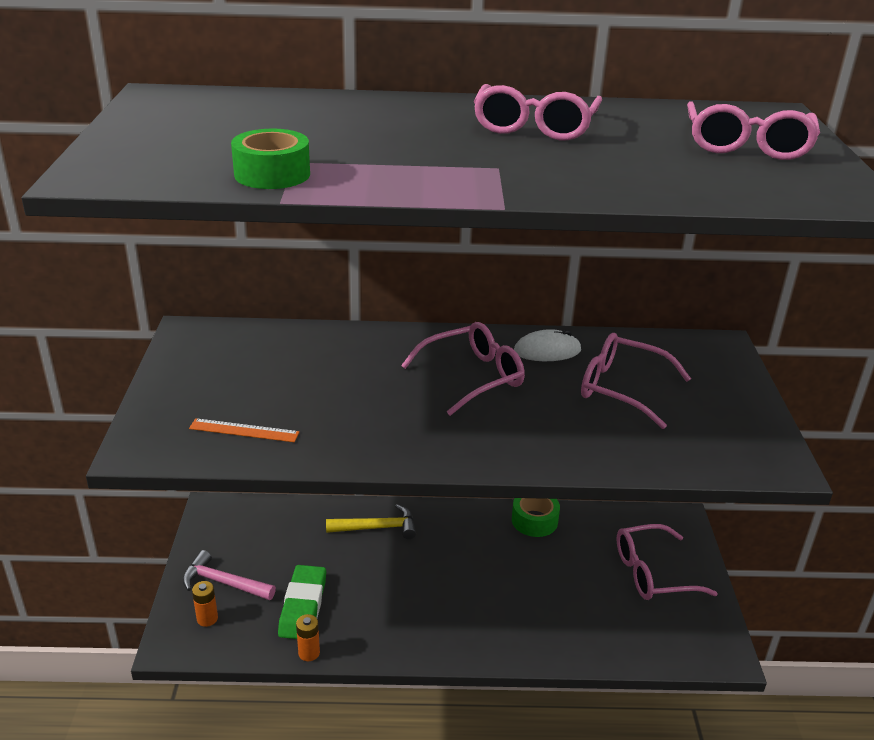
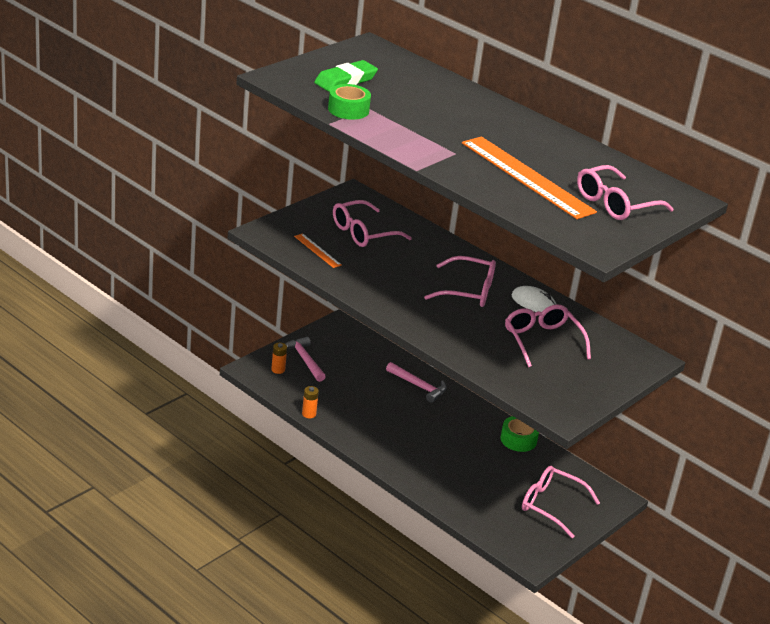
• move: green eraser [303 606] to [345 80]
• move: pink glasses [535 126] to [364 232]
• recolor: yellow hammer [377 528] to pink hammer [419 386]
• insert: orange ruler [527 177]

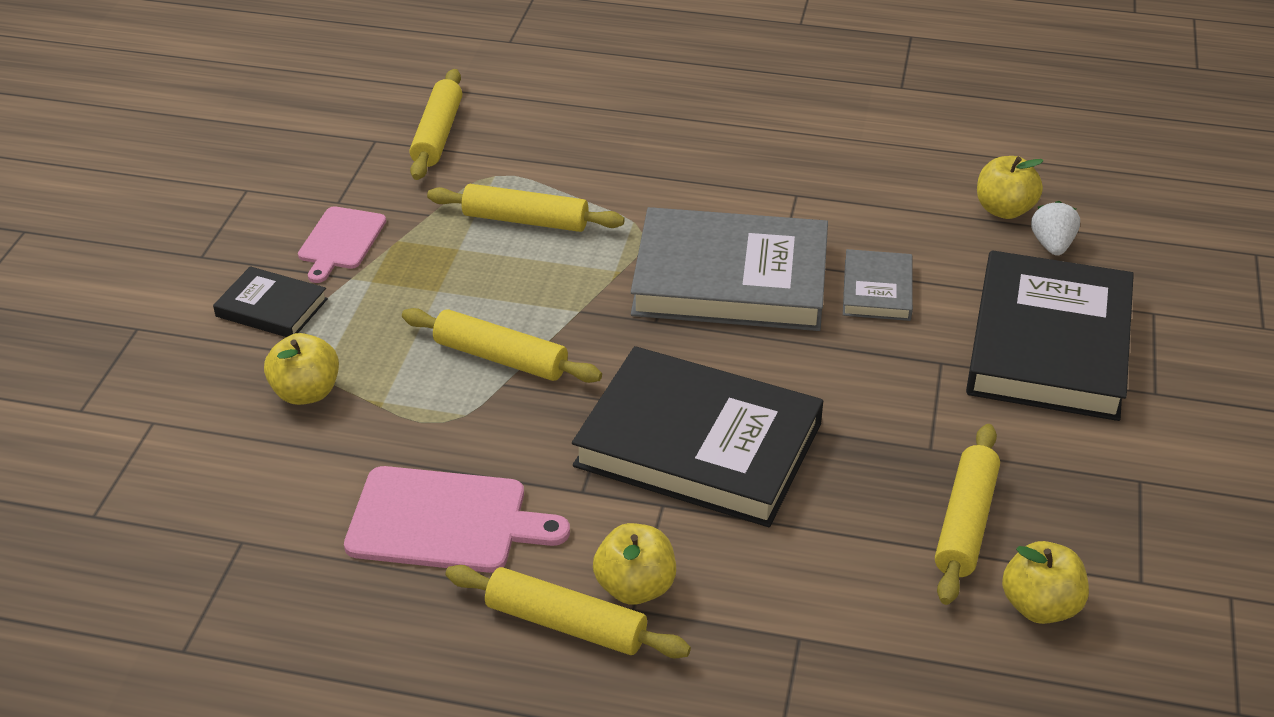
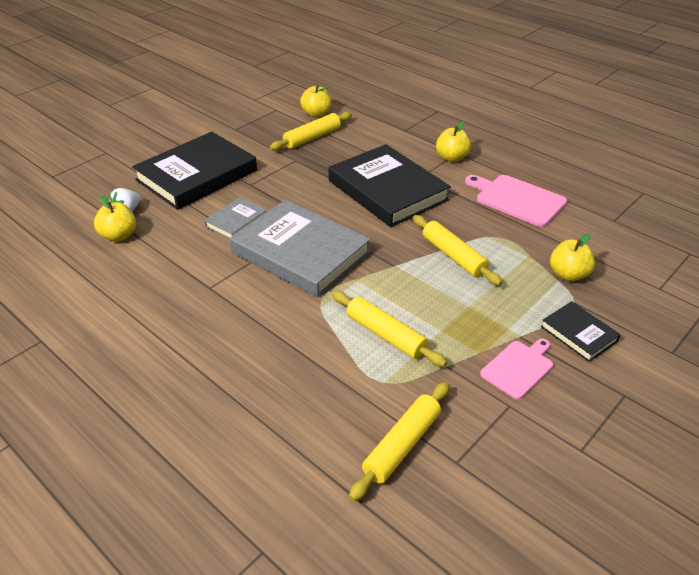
• delete: yellow rolling pin [565 624]

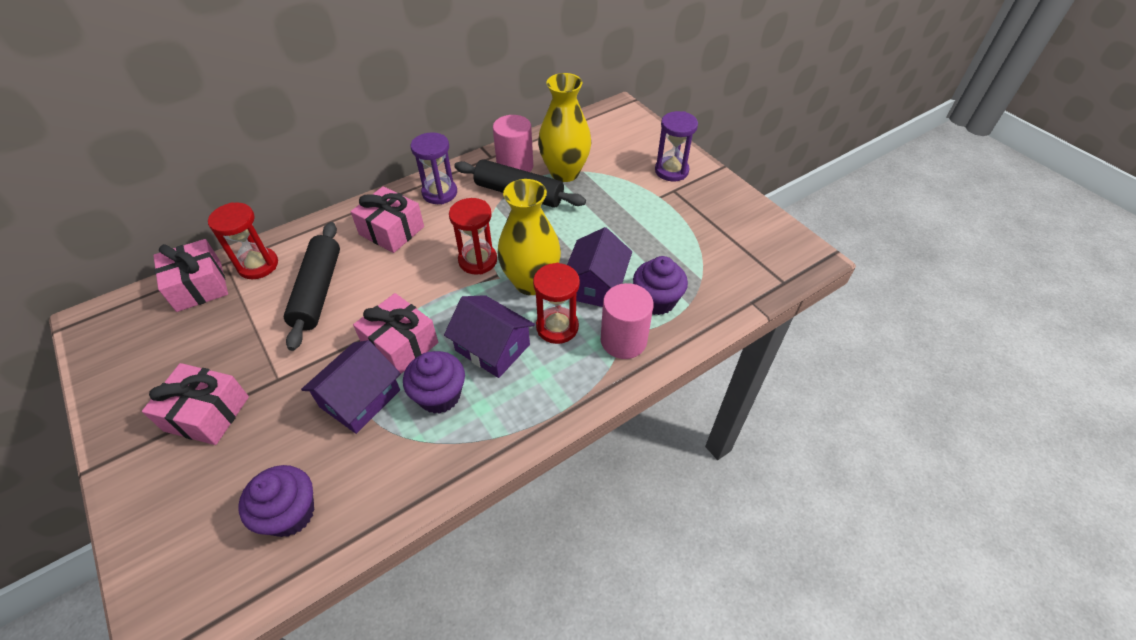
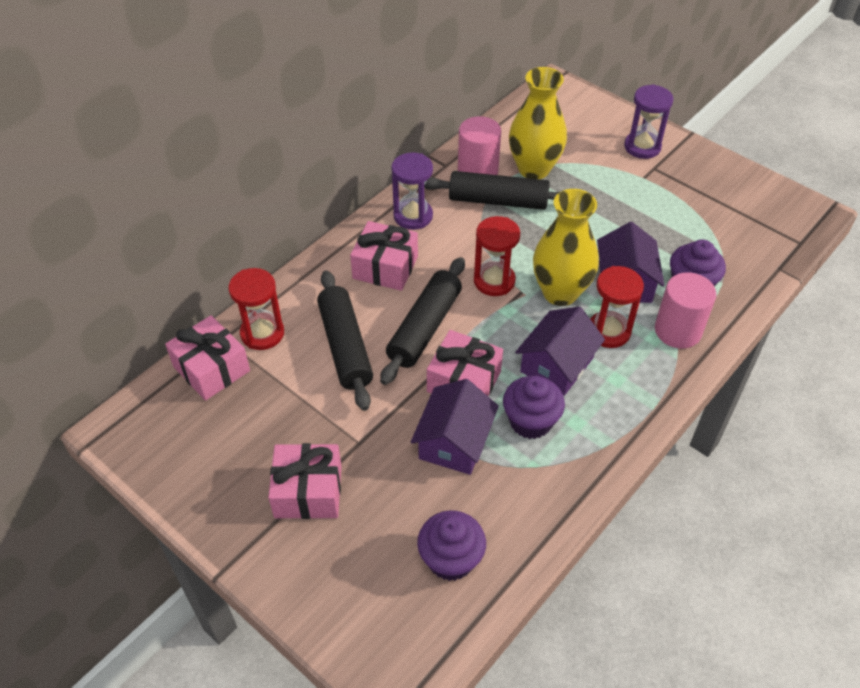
• insert: black rolling pin [424 328]
• rotate: purple house [492 347] = [556 364] 75 degrees counterclockwise

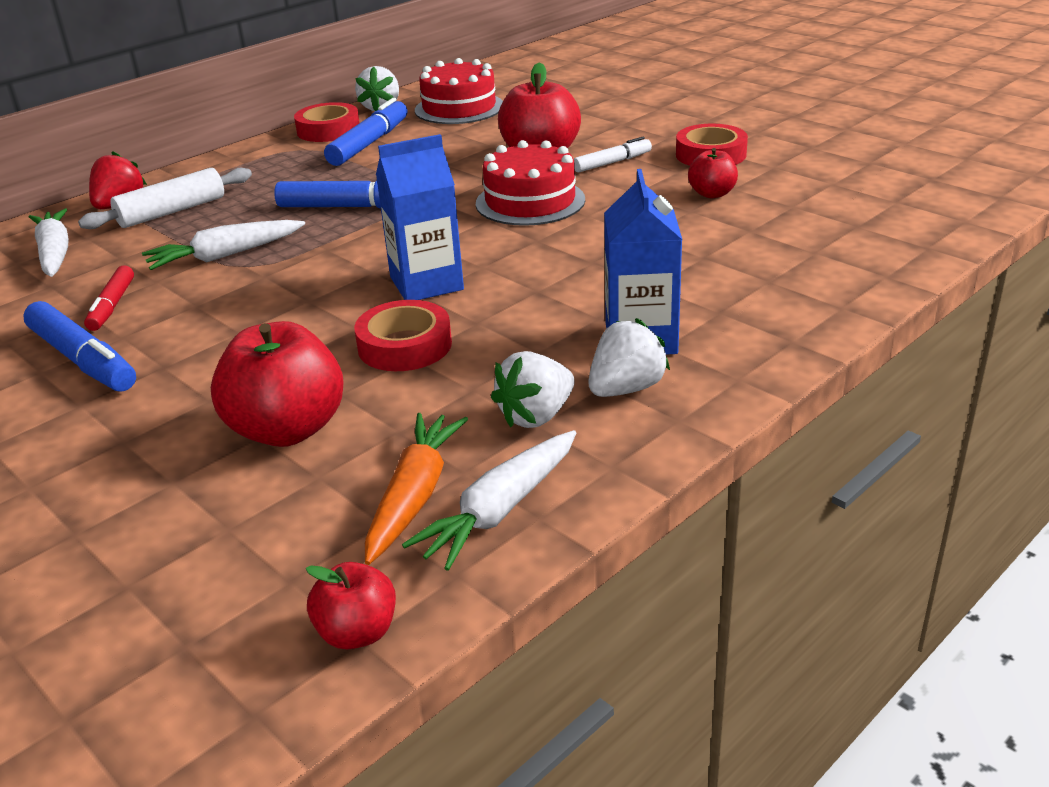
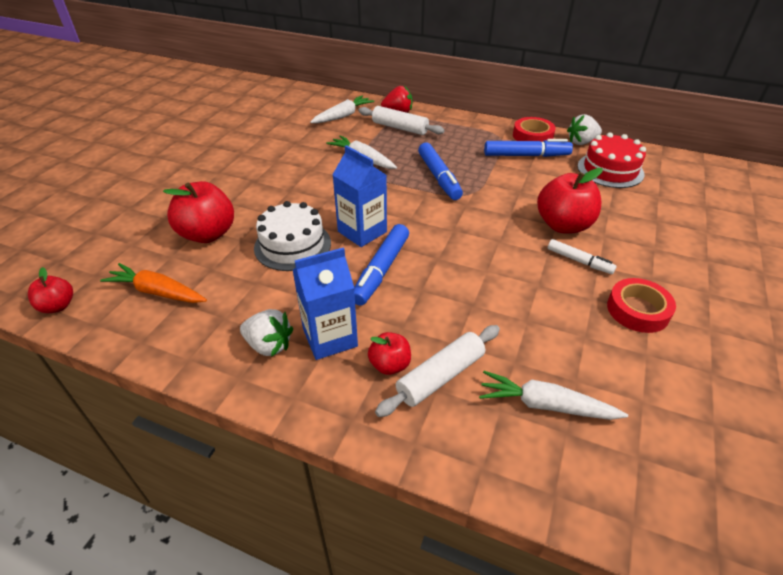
• rotate: orange carrot [415 495] = [157 292] 150 degrees counterclockwise
• replace: red tape [405 345] to white cake [292 245]
• move: blue marker [83 360] to [381 270]
• move: red apple [712 194] to [390 365]
• insert: white rolling pin [440 376]
• move: white carrot [499 511] to [545 405]
• delete: red marker [112 306]
• delete: red cake [530 201]
• delete: white strawberry [536 416]

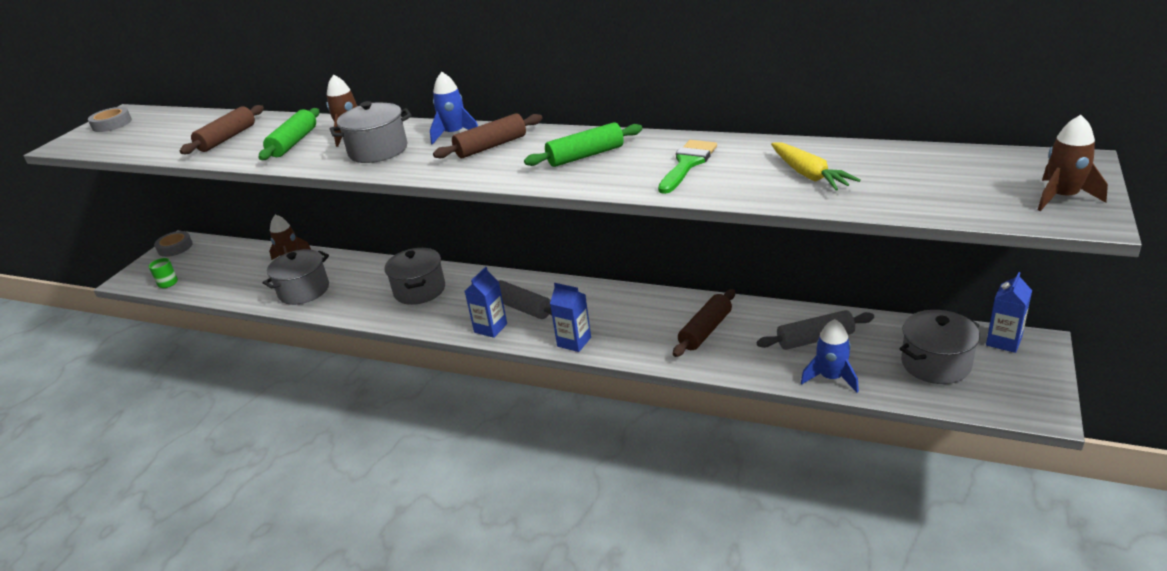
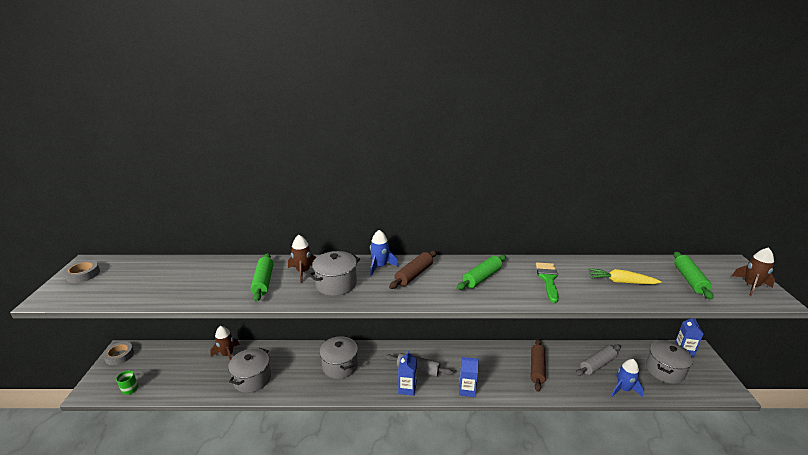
• rotate: yellow carrot [809 175] = [620 282] 150 degrees clockwise
• insert: green rolling pin [689 280]
• delete: brown rolling pin [227 138]

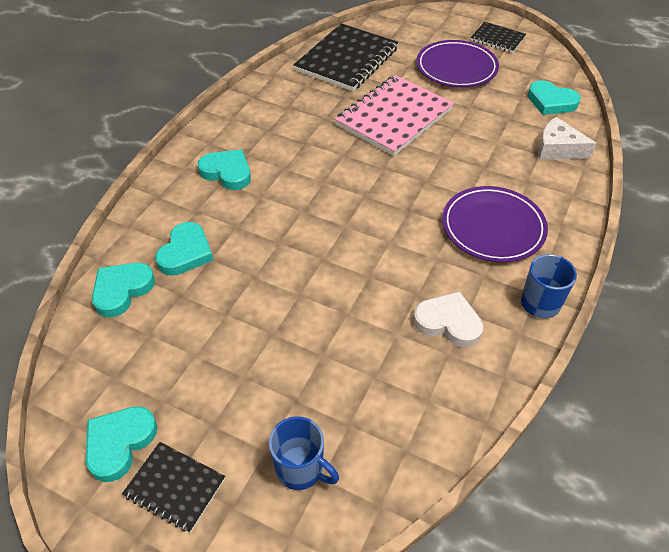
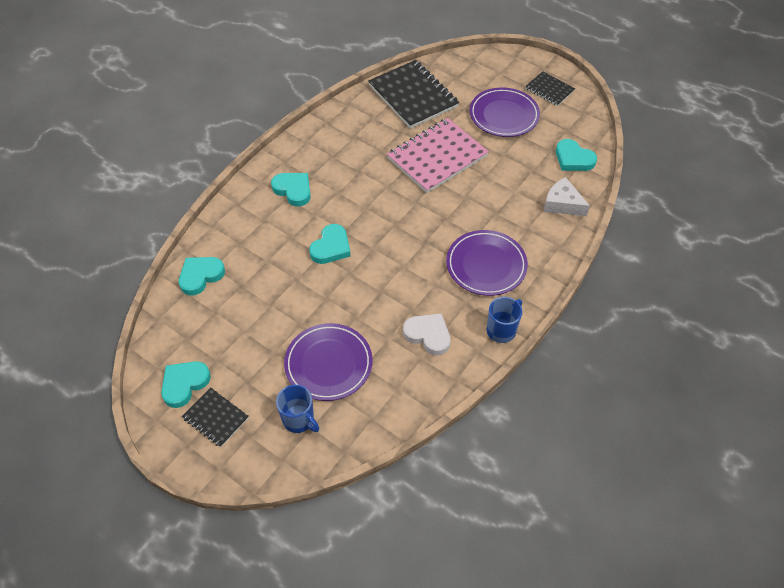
• insert: purple plate [328 364]
• move: turquoise heart [185 253] to [331 247]
• rotate: black notebook [347 60] = [413 96] 75 degrees counterclockwise

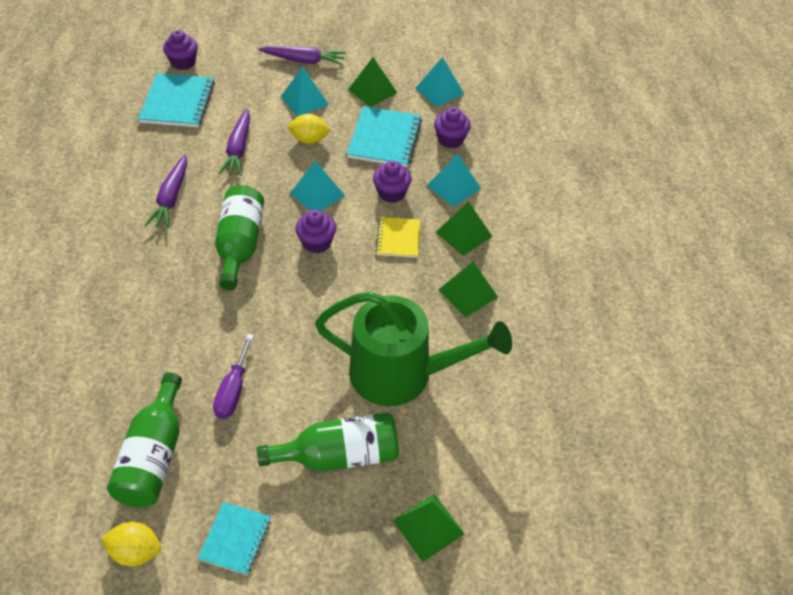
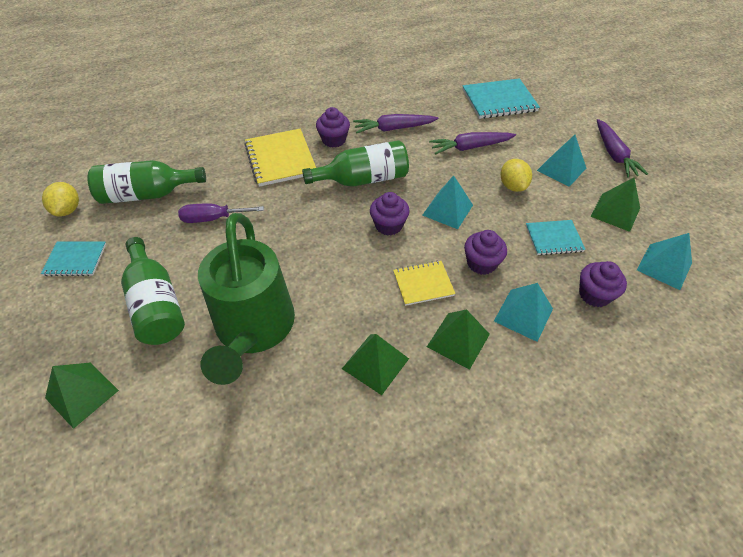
• insert: yellow notebook [280 159]
• move: purple cupcake [183 62] to [334 140]
• resize: turquoise notebook [384 139] = [553 238] x0.60

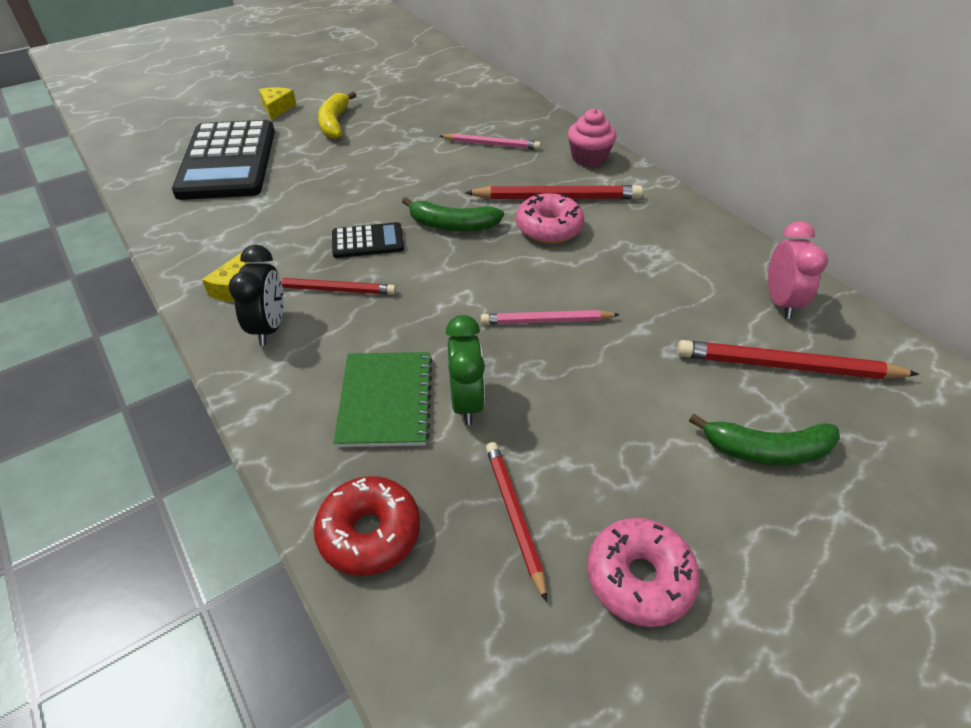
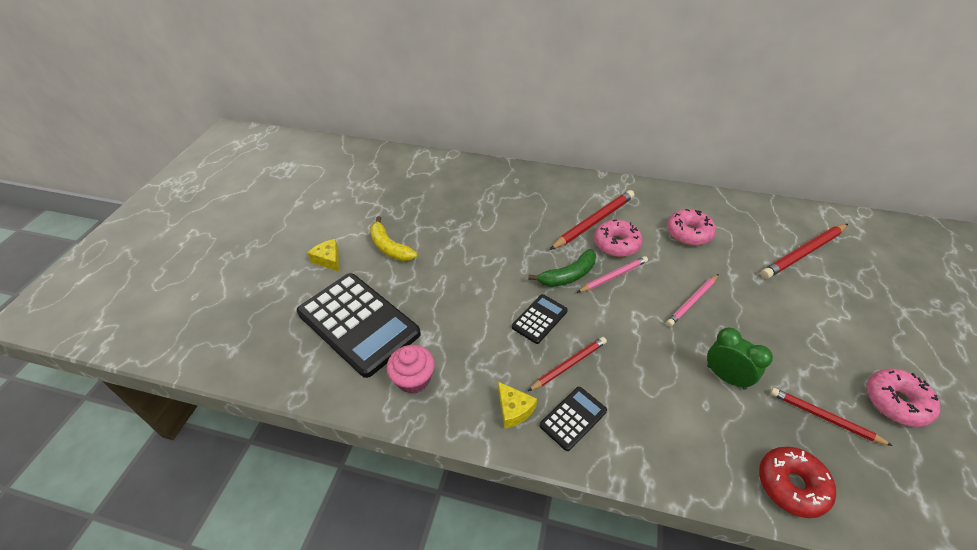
• move: pink cupcake [588 158] to [413 379]
• replace: black clock [269 327] to black calculator [573 418]
• move: pink pencil [492 144] to [613 276]
• insert: pink donut [688 233]
• delete: green notebook [385 400]
• delete: green banana [766 450]
• delete: pink clock [780 302]

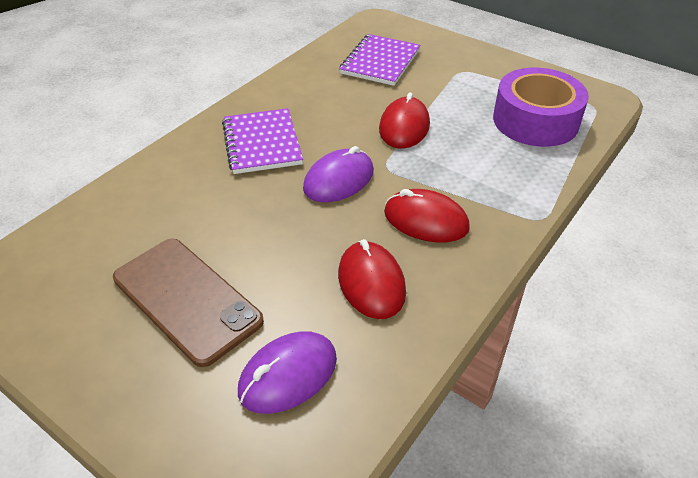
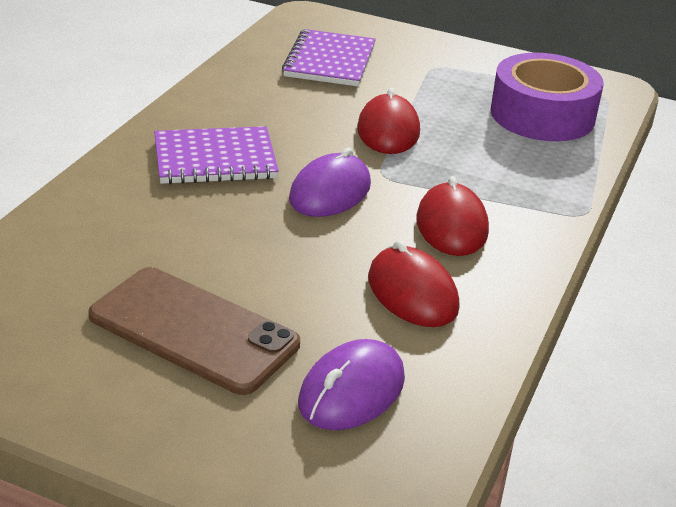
• rotate: purple notebook [262 143] = [215 159] 75 degrees counterclockwise
• rotate: red mouse [425 220] = [451 225] 75 degrees clockwise

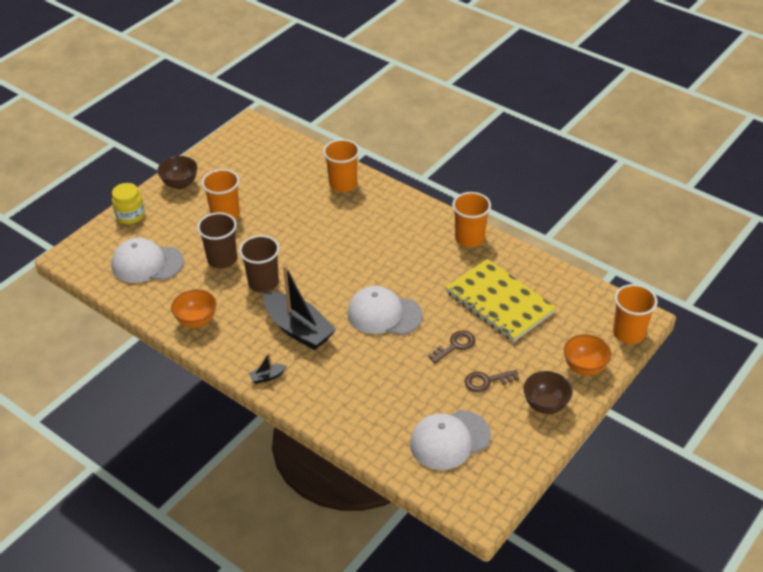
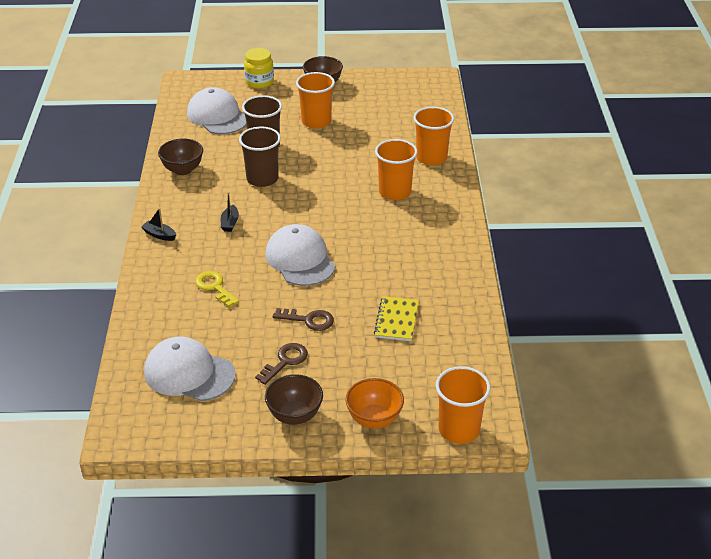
• recolor: orange bowl [196 321] to brown bowl [183 170]
• insert: yellow key [215 287]
• resize: black boat [298 329] = [230 223] x0.41
• rotate: brown key [486 381] = [285 361] 90 degrees clockwise
• resize: yellow notebook [499 302] = [396 320] x0.51
• move: orange cup [469 238] to [395 192]

